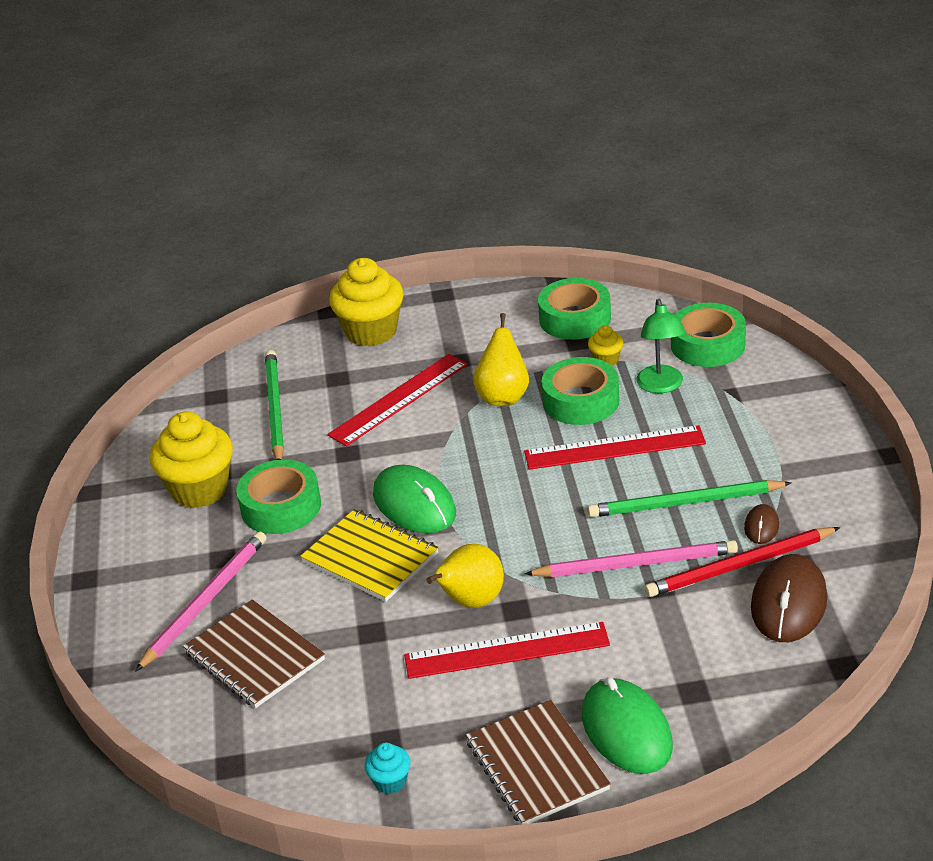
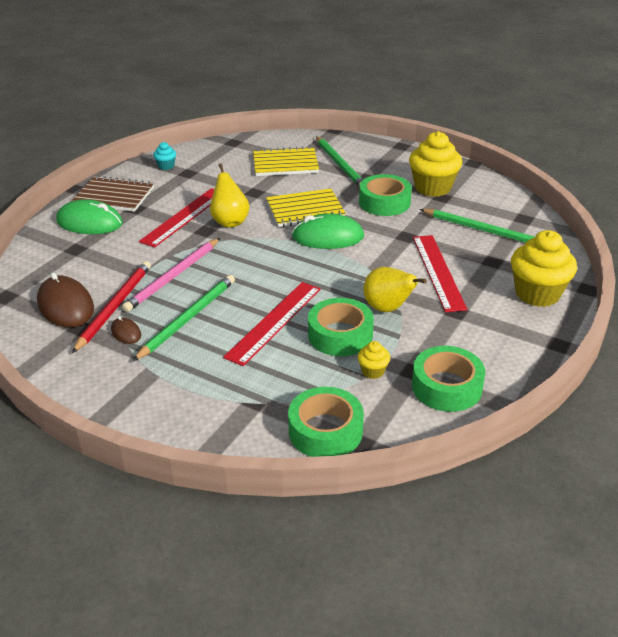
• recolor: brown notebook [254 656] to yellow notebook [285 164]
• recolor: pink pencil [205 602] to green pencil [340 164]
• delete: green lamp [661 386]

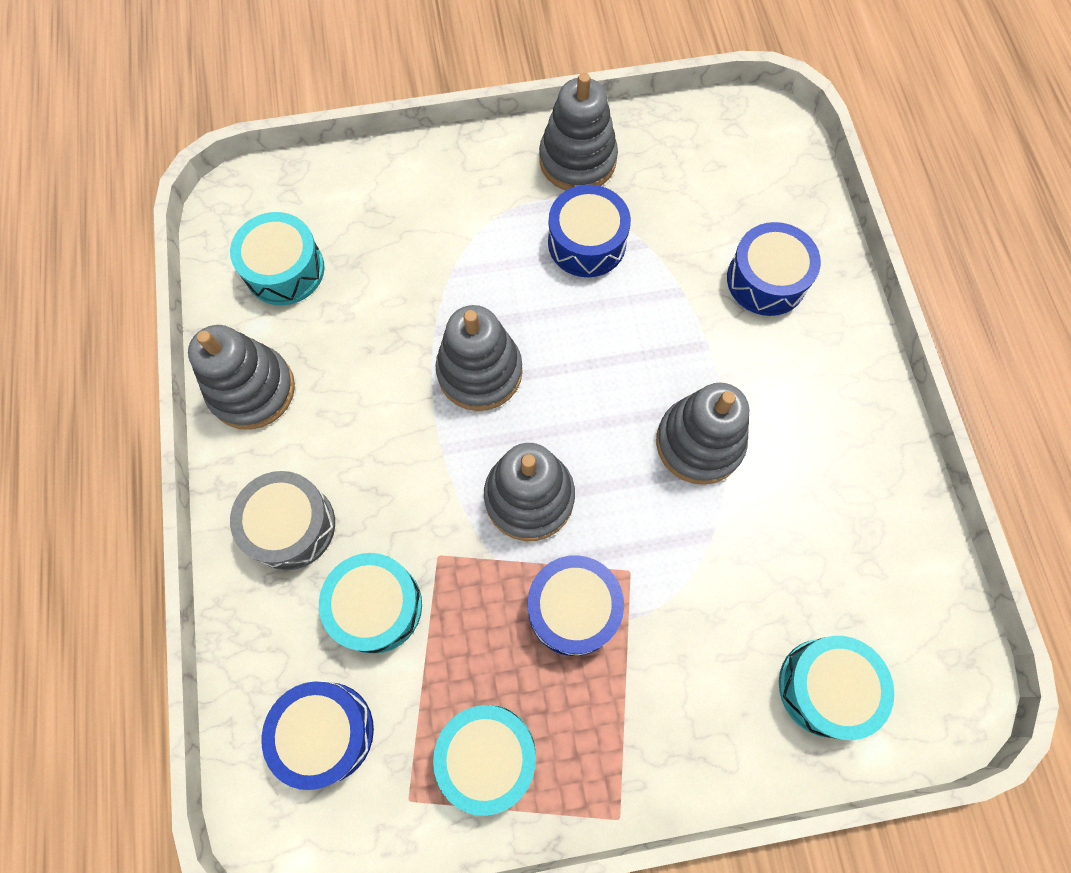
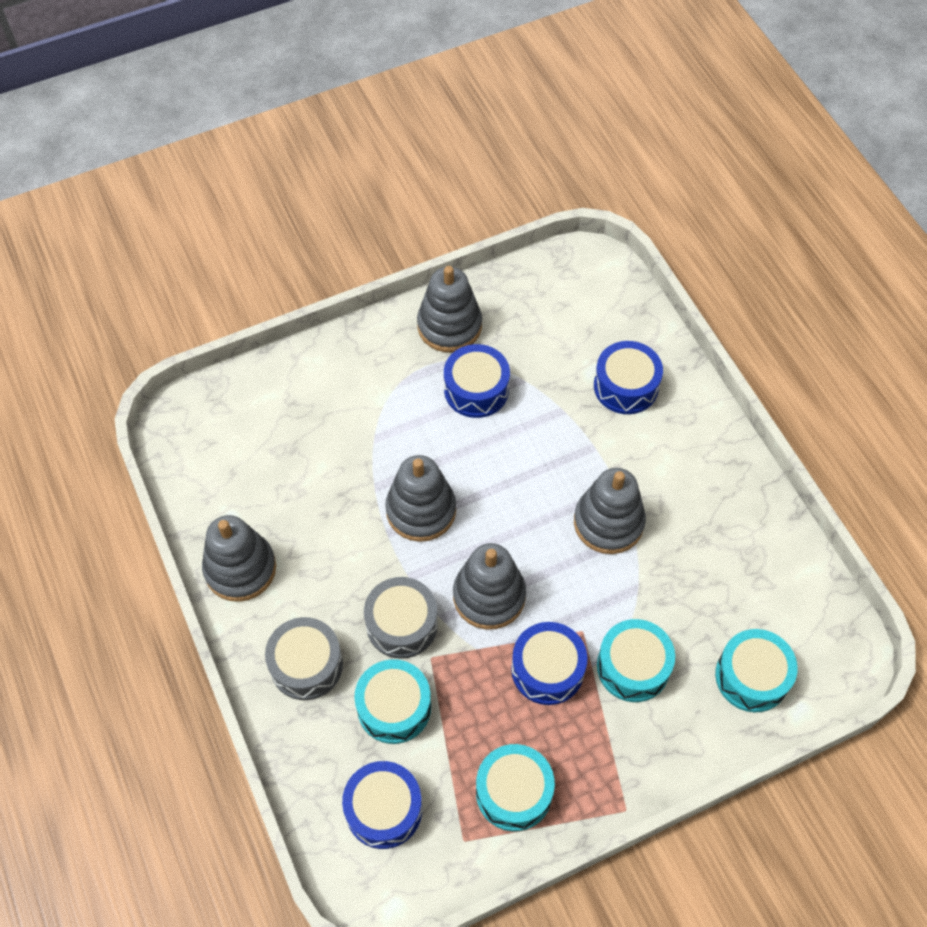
• insert: grey drum [402 624]
• move: turquoise drum [284 270] to [633 667]

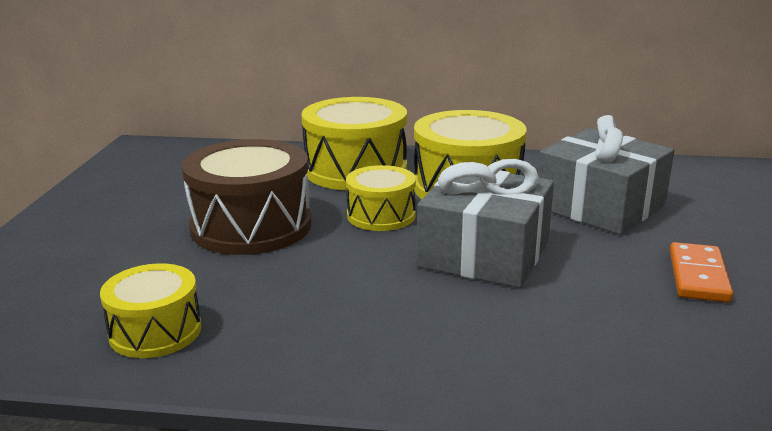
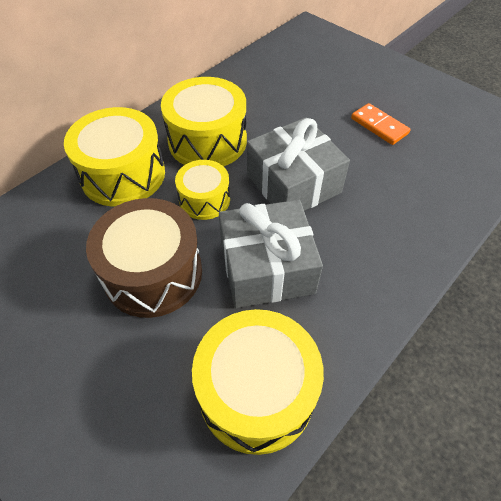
• resize: yellow drum [155 331] = [256 392] x1.70
• move: grey gift [600 206] to [266 267]

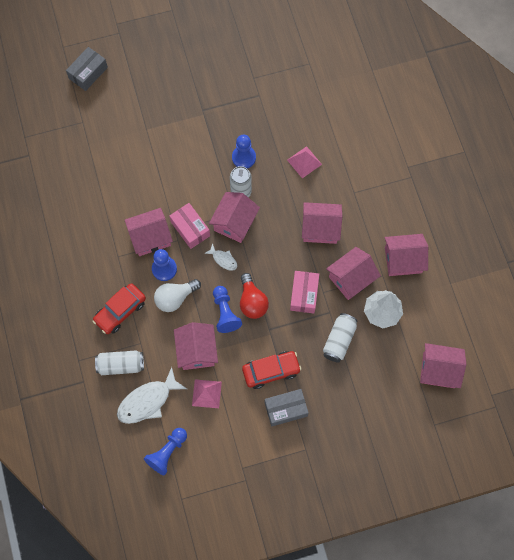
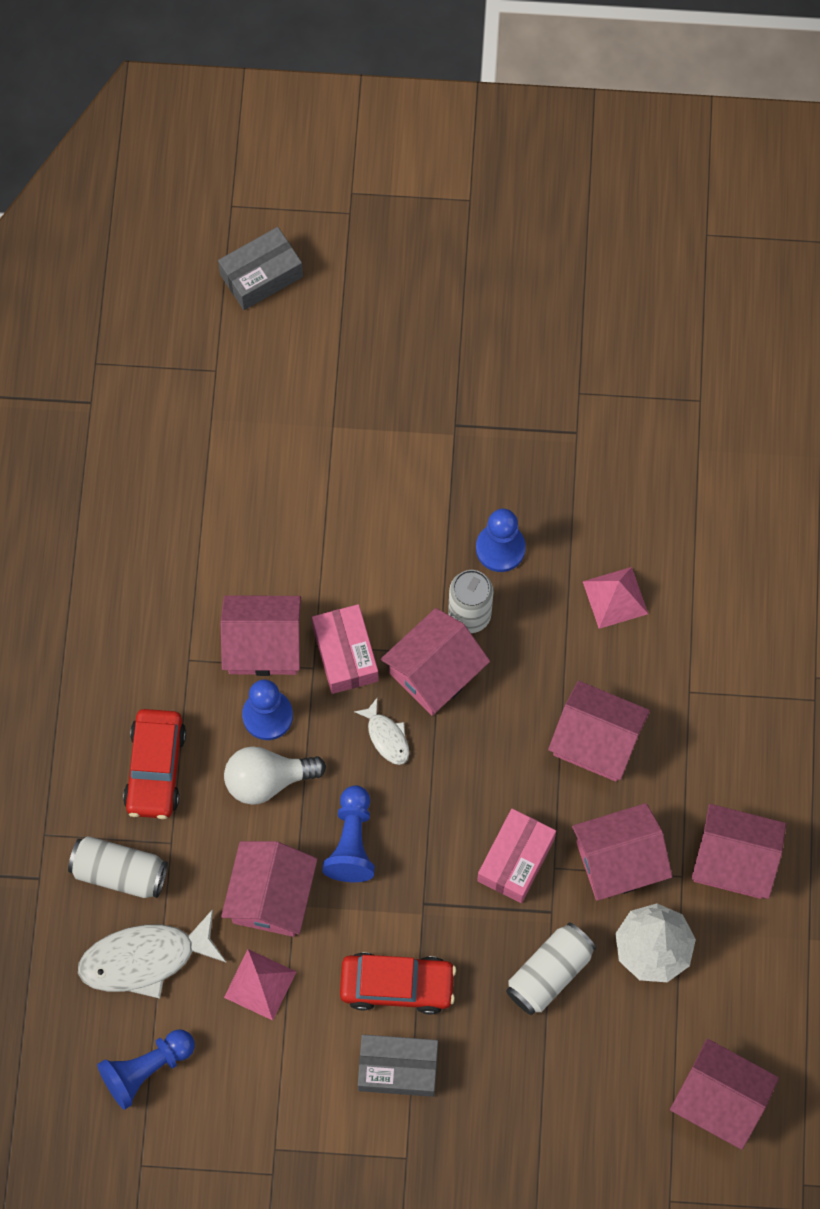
• rotate: red car [120 311] = [155 768] 60 degrees counterclockwise
• delete: red light bulb [252 302]

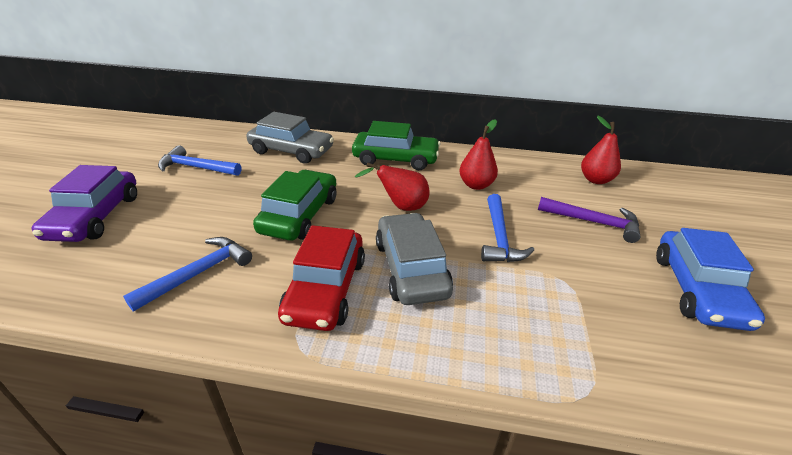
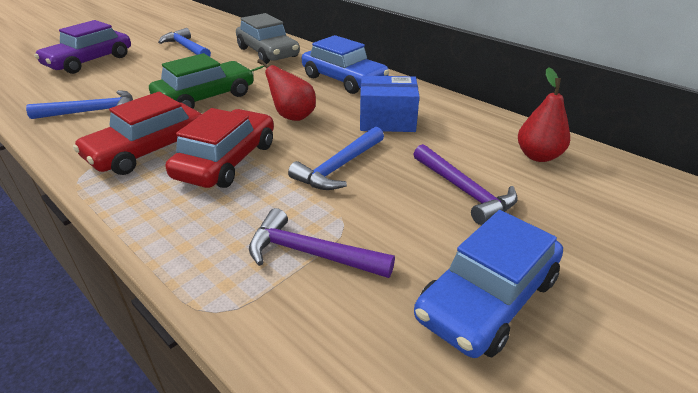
• recolor: grey car [411 268] to red car [227 160]
• insert: purple hammer [311 253]
• recolor: green car [395 159] to blue car [344 79]
• replace: red pear [476 185] to blue box [387 120]

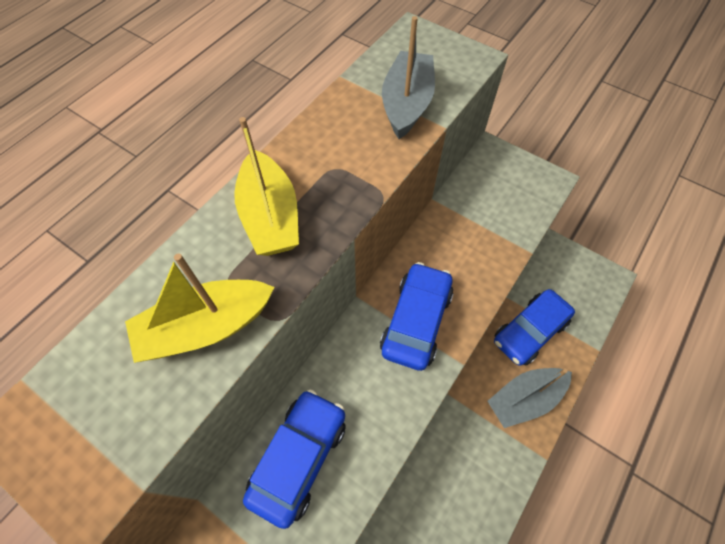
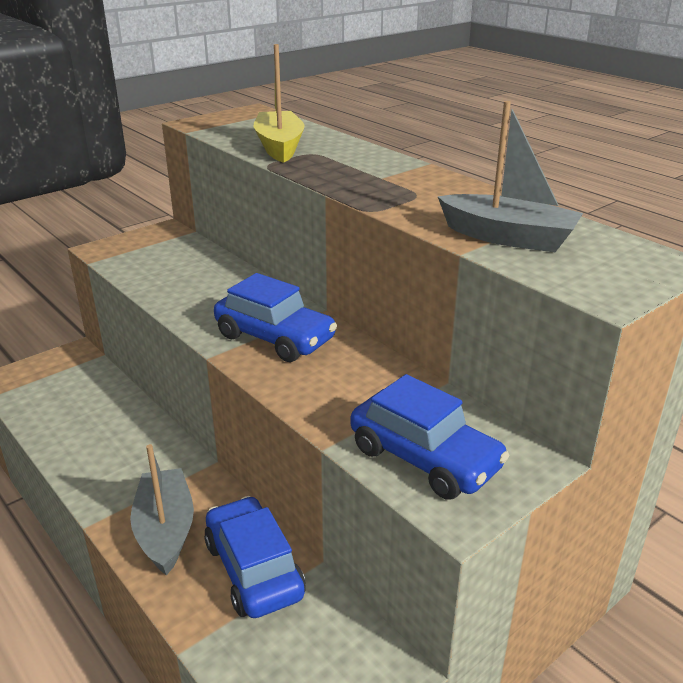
• move: blue car [299 458] to [424 458]
• delete: yellow boat [270 216]

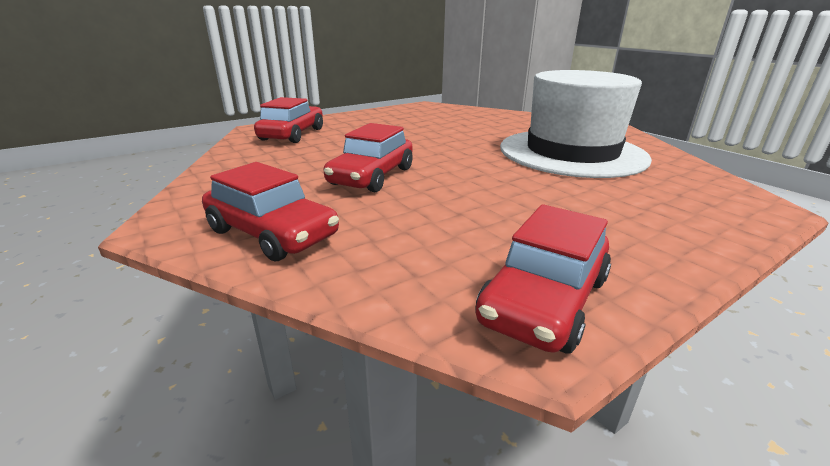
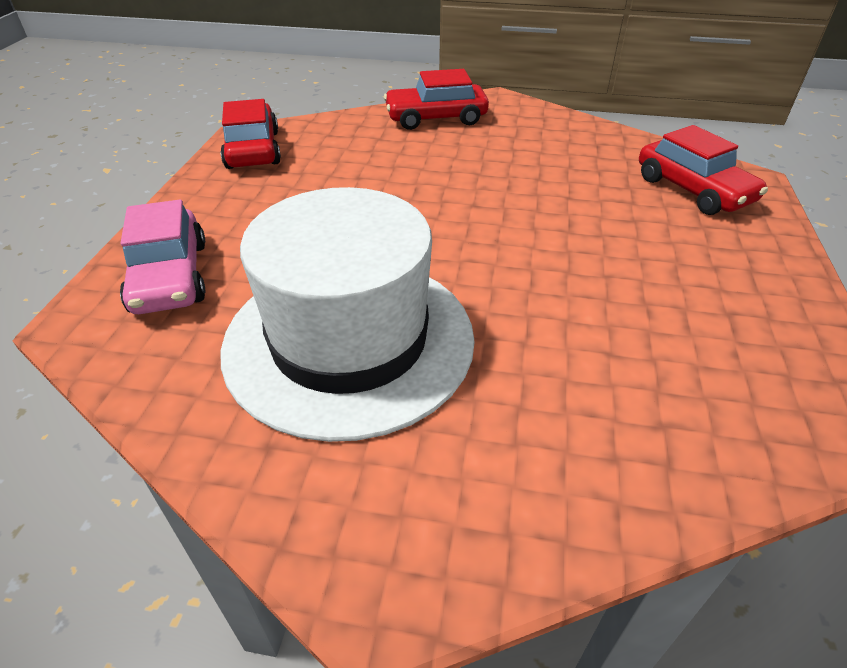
• insert: pink car [170 277]
• delete: red car [372 176]

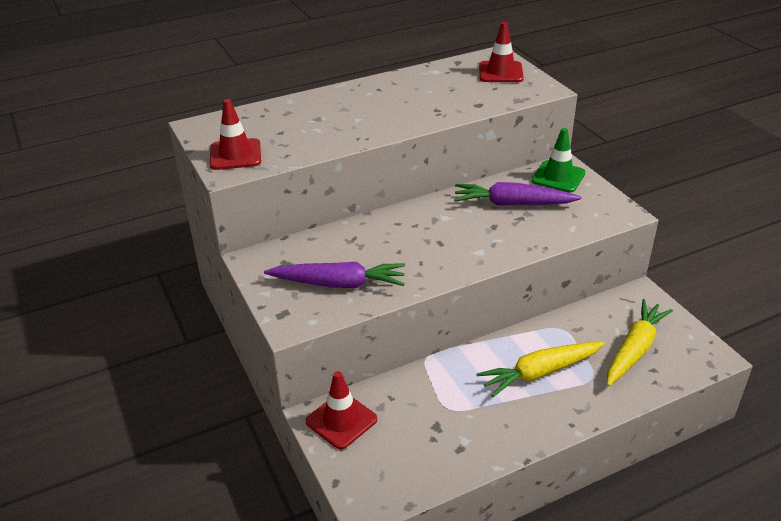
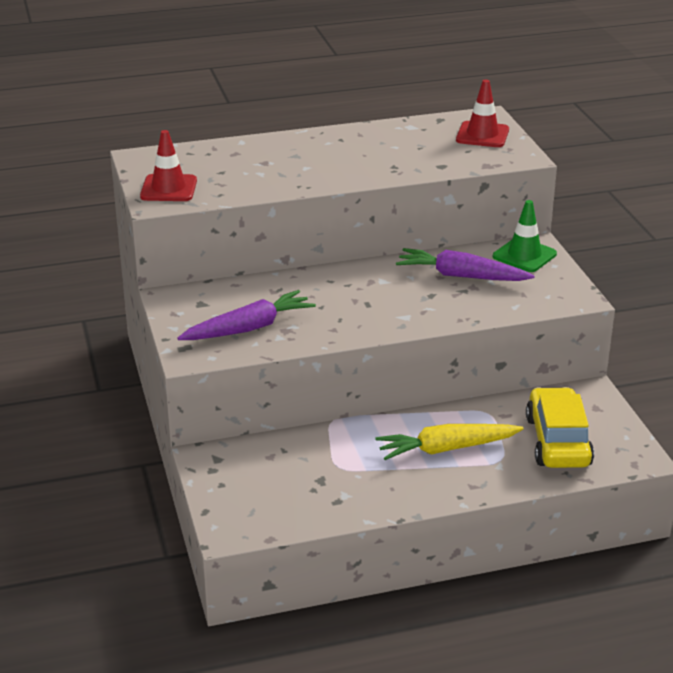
• rotate: purple carrot [338 284] = [248 328] 45 degrees counterclockwise
• replace: yellow carrot [634 349] to yellow car [558 441]
• delete: red traffic cone [341 420]

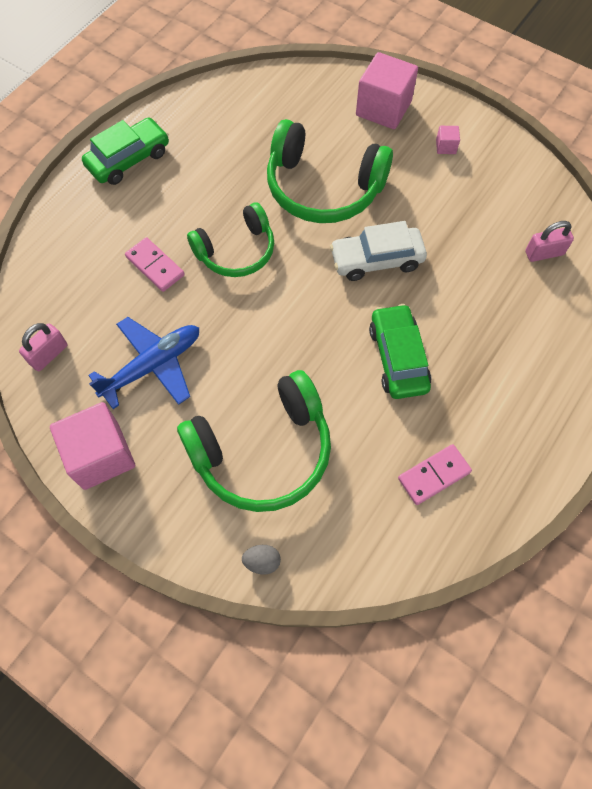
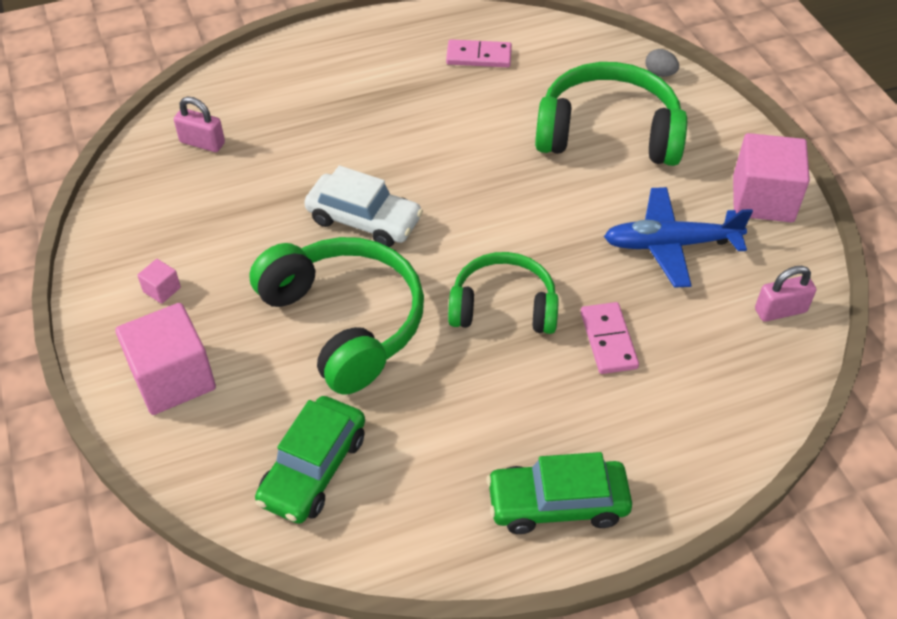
• move: green car [398 358] to [313 469]

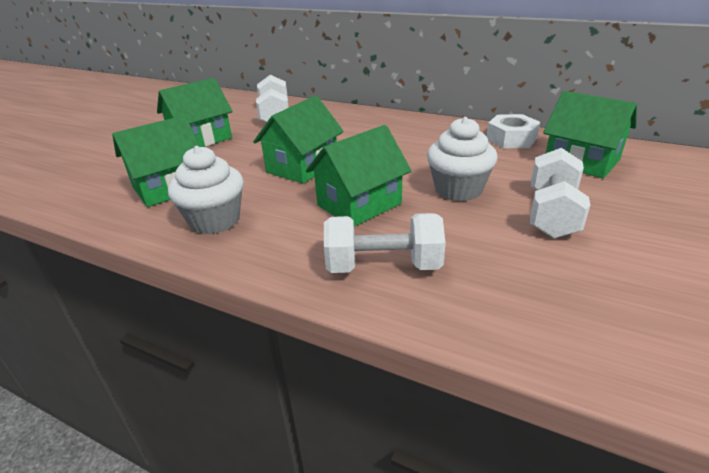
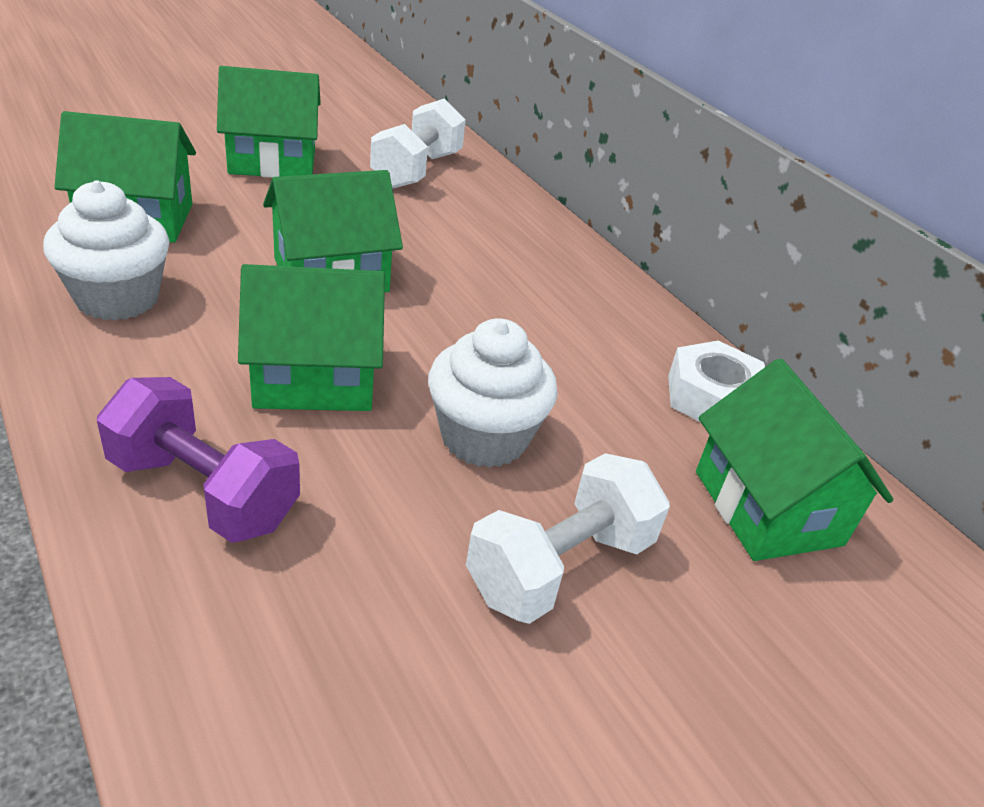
• recolor: white dumbbell [383 266] to purple dumbbell [204 491]

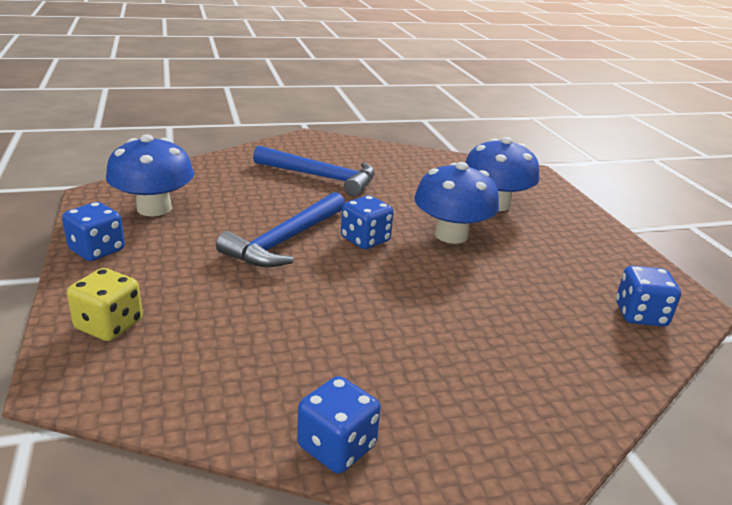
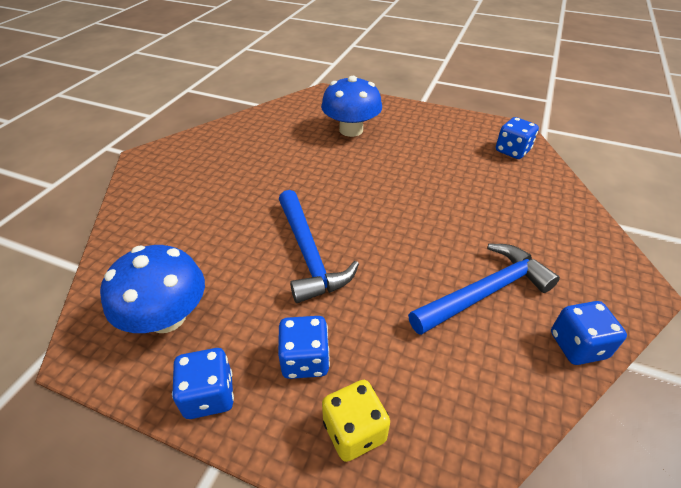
• move: blue dice [365 240] to [305 360]
• move: blue hammer [321 177] to [485 292]
• delete: blue mushroom [451 235]

